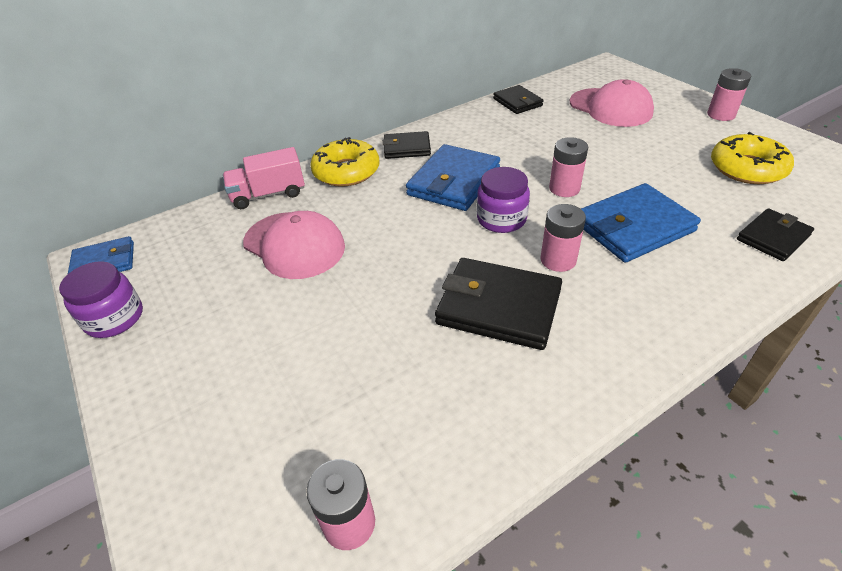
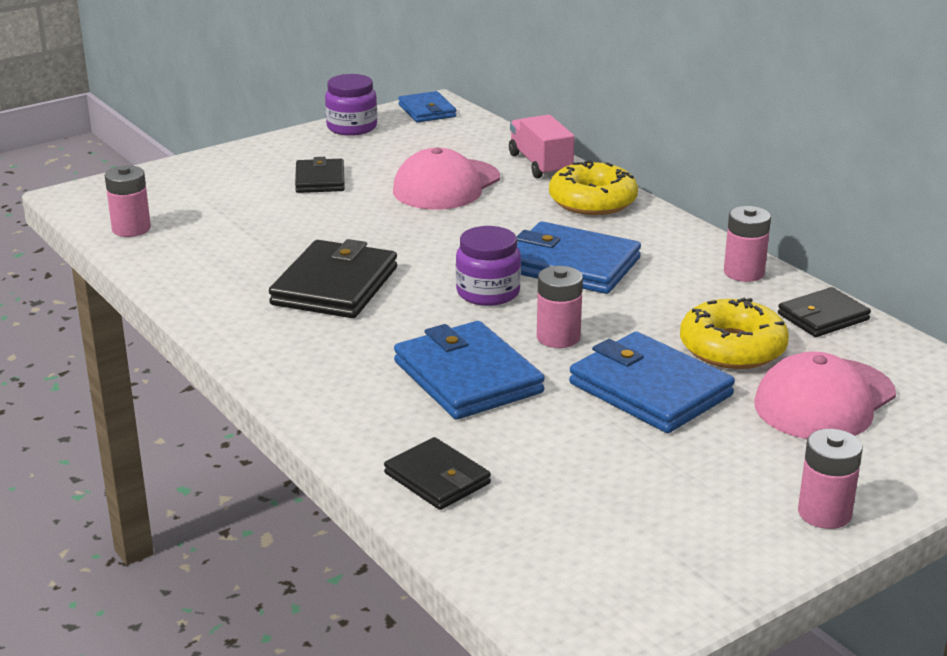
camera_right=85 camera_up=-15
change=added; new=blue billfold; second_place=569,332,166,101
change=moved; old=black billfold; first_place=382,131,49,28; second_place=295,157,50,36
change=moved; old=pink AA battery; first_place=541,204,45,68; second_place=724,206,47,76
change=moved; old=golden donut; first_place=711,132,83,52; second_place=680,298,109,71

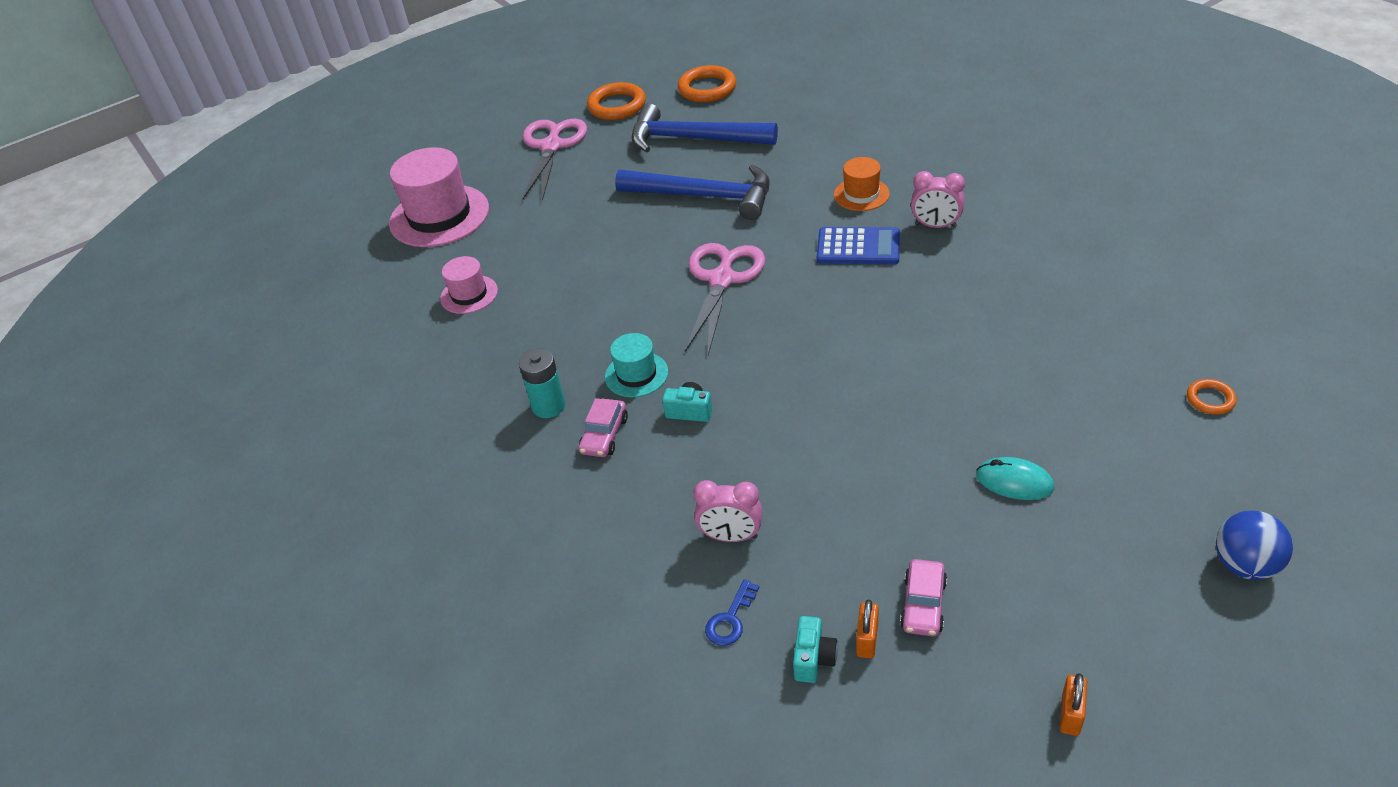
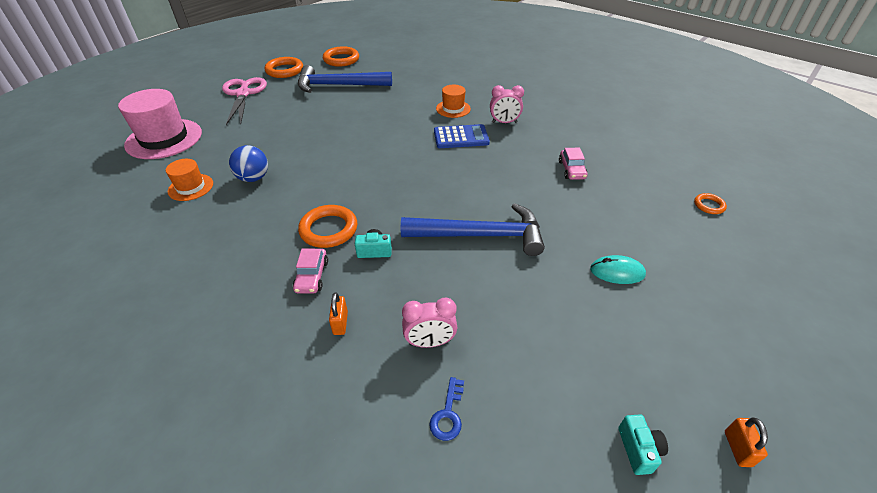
camera_right=-20 camera_up=0
change=removed; old=aqua AA battery; first_place=519,348,47,70
change=removed; old=pink pair of scissors; first_place=685,243,80,112
change=moved; old=blue hammer; first_place=615,164,155,56; second_place=401,203,144,53
change=moved; old=aqua compact camera; first_place=793,616,45,67; second_place=618,414,50,61
change=moved; old=orange small lock; first_place=856,600,23,59; second_place=329,292,19,43
change=moved; old=pink car; first_place=900,559,47,77; second_place=559,148,29,32
change=moved; old=blue play ball; first_place=1216,511,77,69; second_place=229,145,39,37
change=replaced; old=aqua tall hat; new=orange torus; first_place=605,333,63,64; second_place=298,205,59,43
change=recoloured; old=pink tall hat; new=orange tall hat; first_place=440,256,58,58; second_place=166,159,47,42

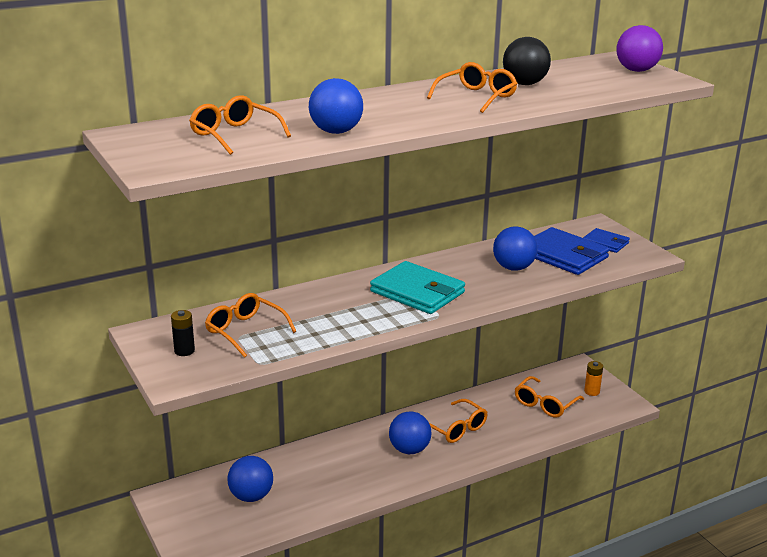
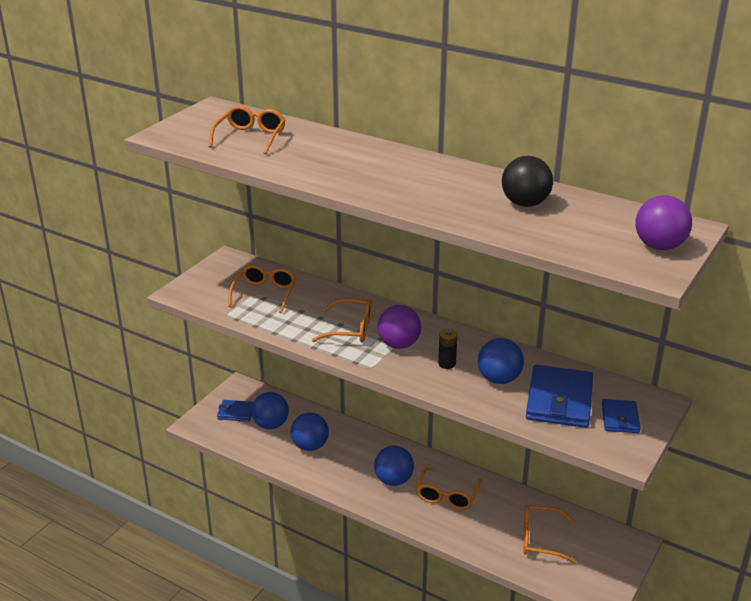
camera_right=60 camera_up=5
change=removed; old=orange AA battery; first_place=584,361,19,35
change=added; new=blue billfold; second_place=217,400,36,22
change=moved; old=black AA battery; first_place=171,310,24,46; second_place=438,329,20,40
change=moved; old=blue play ball; first_place=309,78,54,56; second_place=291,412,38,39
change=moved; old=orange glasses; first_place=427,62,91,51; second_place=312,298,60,44
change=replaced; old=aqua billfold; new=violet play ball; first_place=370,261,95,53; second_place=377,305,44,44

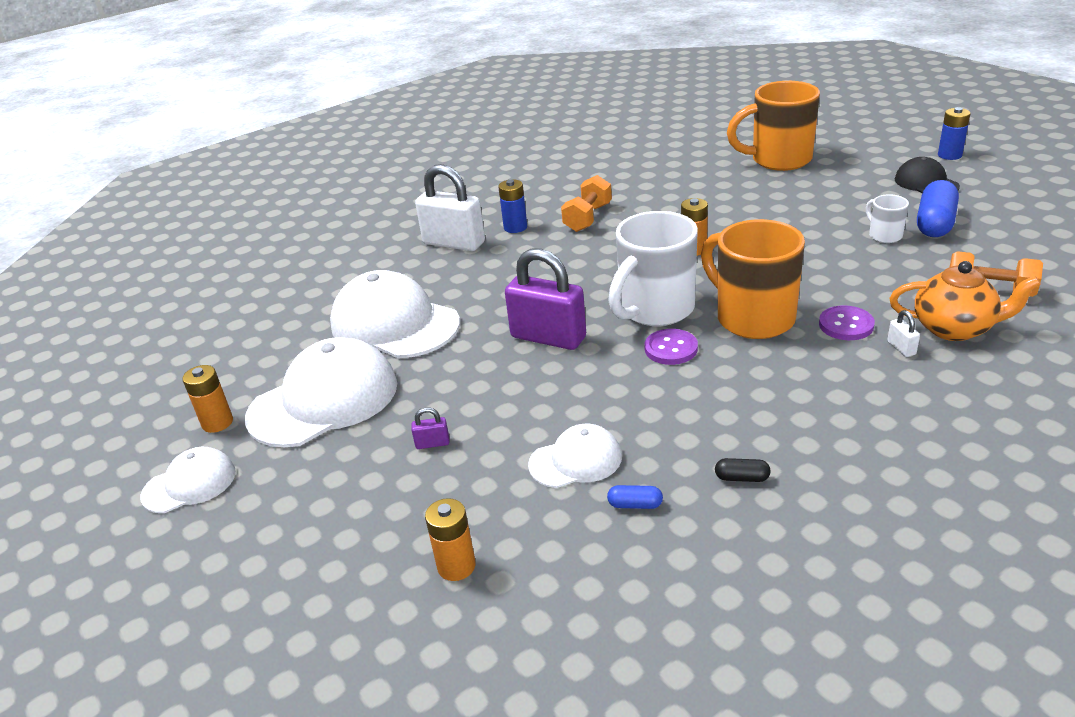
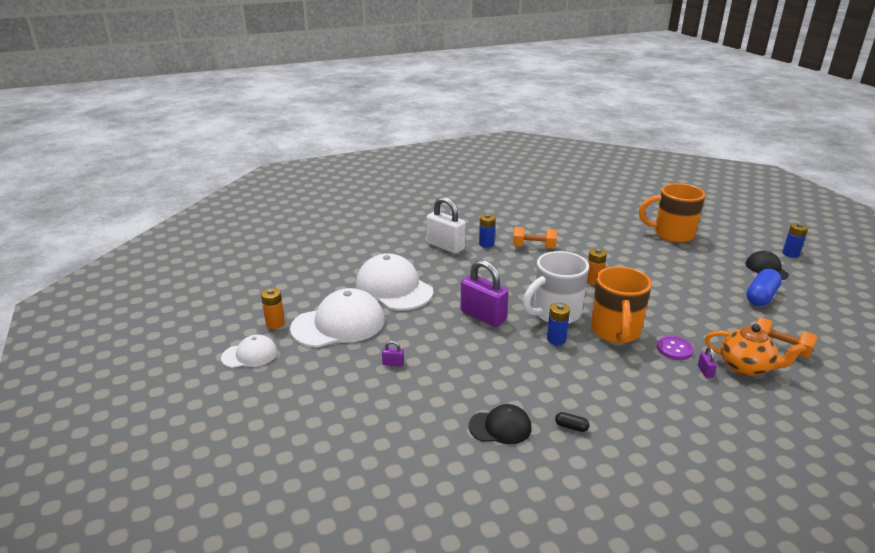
camera_right=10 camera_up=-5
change=removed; old=orange AA battery; first_place=425,498,51,83
change=removed; old=snow-white cap; first_place=528,424,94,64
change=removed; old=snow-white coffee mug; first_place=866,194,43,49
change=replaced; old=blue capsule; new=black cap; first_place=607,485,56,24; second_place=469,404,63,40
change=replaced; old=violet button; new=blue AA battery; first_place=644,329,54,36; second_place=547,303,23,42
change=recoloured; old=snow-white small lock; new=violet small lock; first_place=887,310,33,47; second_place=698,347,19,31
change=turned; old=orange dumbbell; first_place=561,175,51,57; second_place=513,227,44,22; degrees=60
change=turned; old=orange coffee mug; first_place=701,219,104,120; second_place=591,266,61,77; degrees=-150

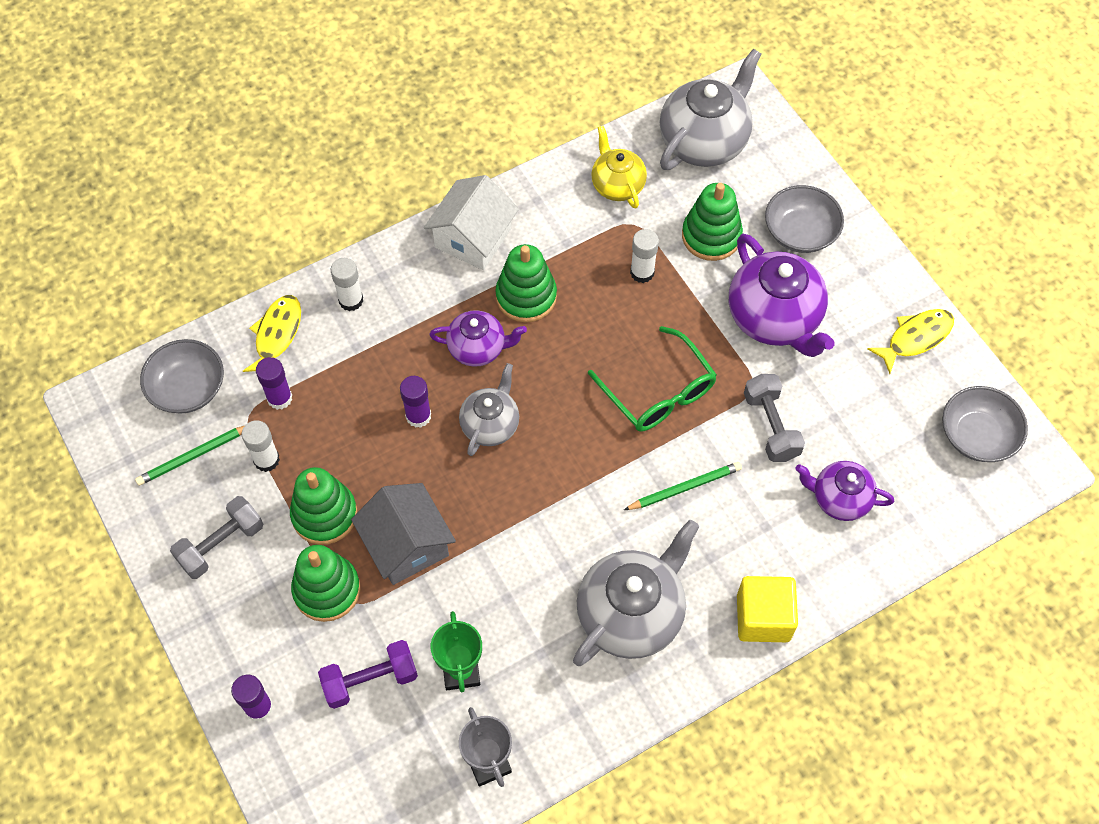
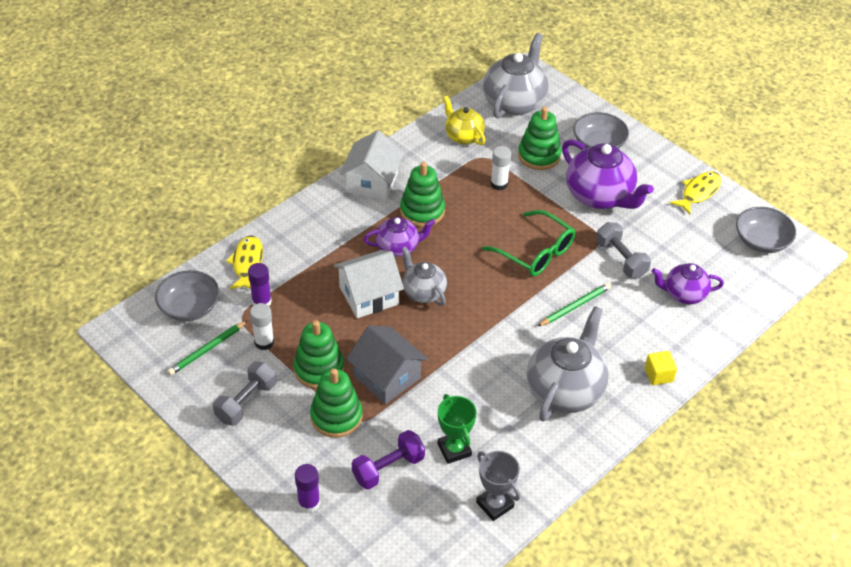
camera_right=-15 camera_up=-15
change=removed; old=snow-white stick of glue; first_place=331,258,32,53
change=replaced; old=violet stick of glue; new=snow-white house; first_place=400,376,31,52; second_place=334,250,70,68
change=turned; old=gray tea pot; first_place=459,363,60,93; second_place=401,246,46,60; degrees=-45
change=resized; old=golden solid cube; first_place=737,576,61,66; second_place=645,351,32,34; factor=0.62

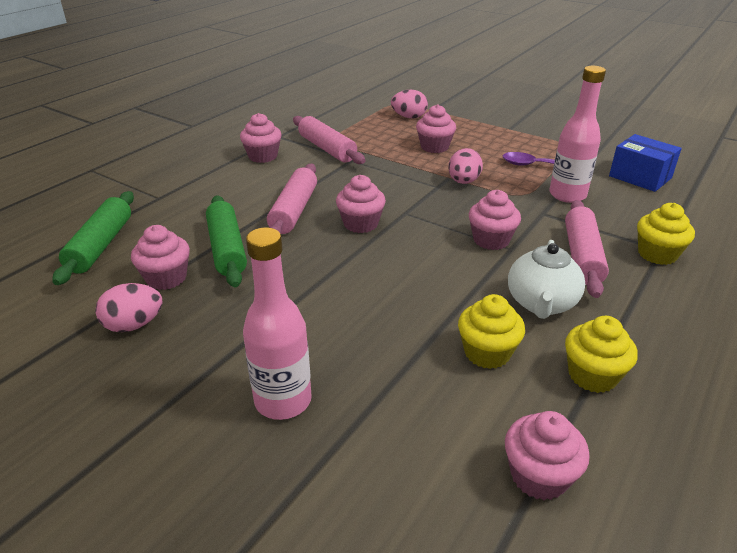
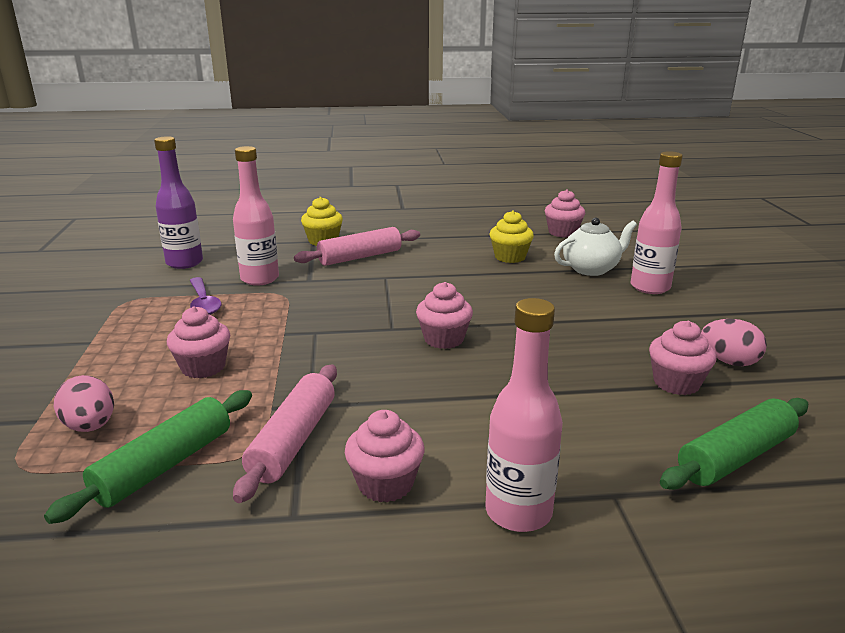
camera_right=-130 camera_up=-10
change=removed; old=pink pastry roller; first_place=267,164,50,70
change=removed; old=pink egg shape; first_place=448,148,35,36
change=removed; old=pink cupcake; first_place=469,190,52,60
change=removed; old=golden cupcake; first_place=565,316,73,77
change=added; new=pink bottle; second_place=485,298,78,234
change=moved; old=green pastry roller; first_place=206,195,41,92; second_place=44,390,208,134
change=moved; old=snow-white tea pot; first_place=508,240,77,79; second_place=554,217,83,59
change=replaced; old=blue box; new=violet bottle; first_place=609,134,73,58; second_place=154,137,49,132

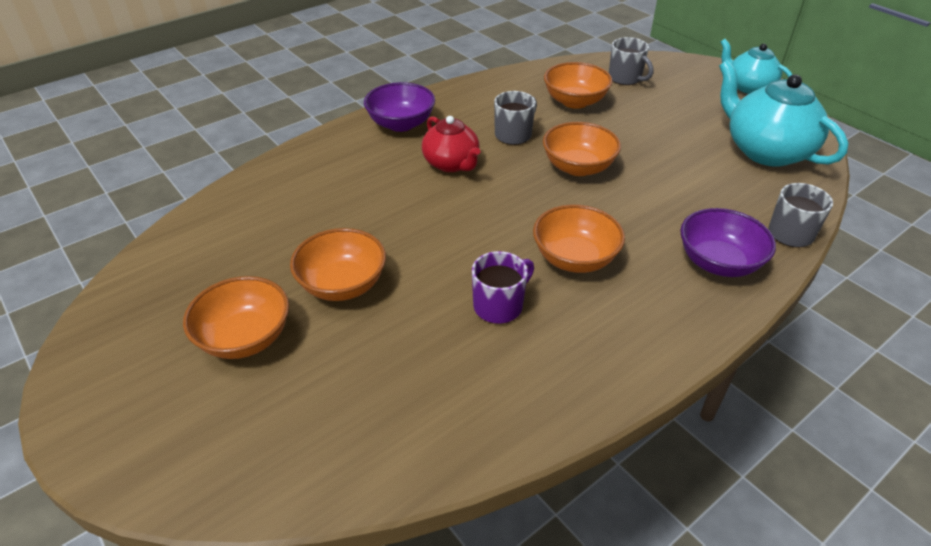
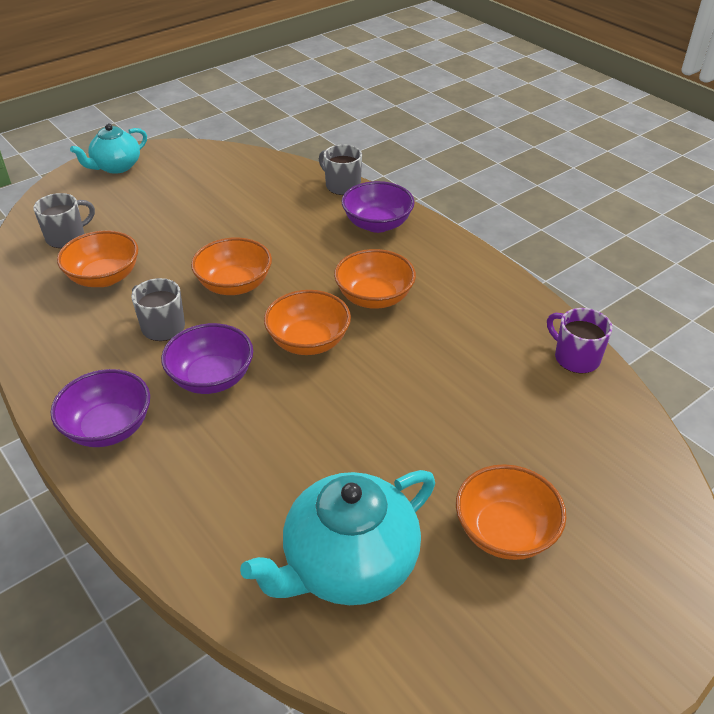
camera_right=-90 camera_up=0
change=moved; old=orange bowl; first_place=290,228,96,73; second_place=264,290,87,65
change=moved; old=violet coffee mug; first_place=472,251,62,73; second_place=547,308,65,65
change=moved; old=aqua tea pot; first_place=719,60,129,107; second_place=240,470,195,135
change=replaced; old=crimson tea pot; new=violet bowl; first_place=422,116,58,56; second_place=161,323,92,71

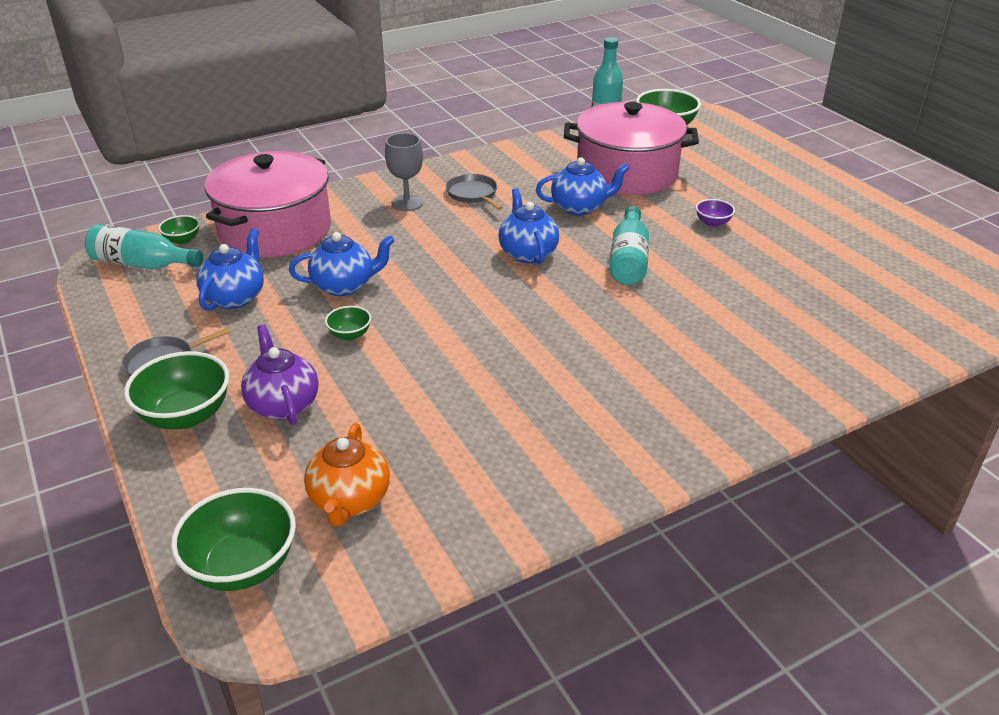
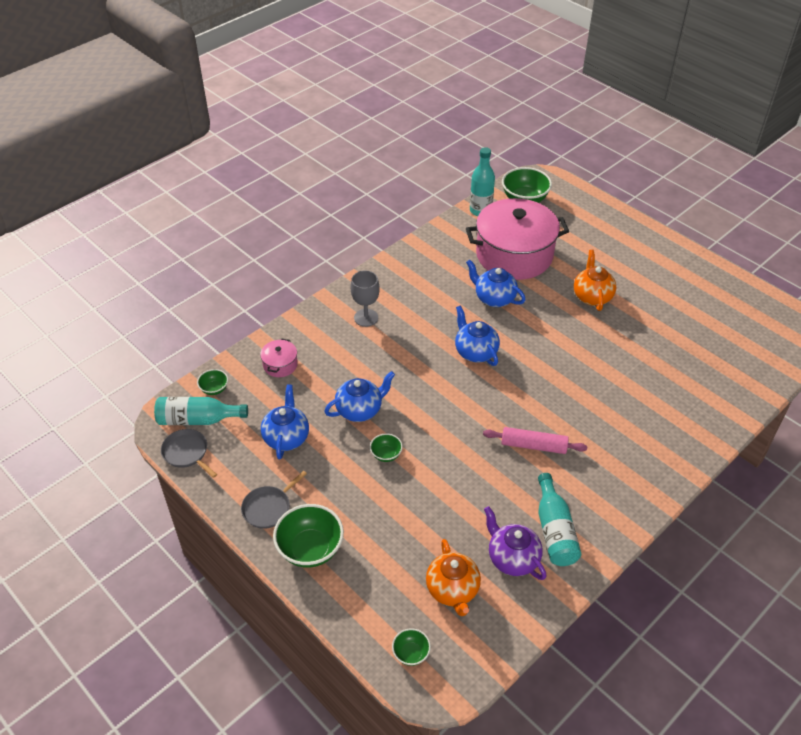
camera_right=-15 camera_up=10
change=added; new=pink pastry roller; second_place=483,427,104,27
change=moved; old=violet tea pot; first_place=241,324,77,101; second_place=484,506,62,74
change=moved; old=gray frying pan; first_place=446,174,57,36; second_place=161,429,56,49
change=moved; old=aqua bottle; first_place=609,206,40,79; second_place=538,473,43,93
change=replaced; old=violet bowl; new=orange tea pot; first_place=696,199,39,28; second_place=574,250,42,61
change=turned; old=blue tea pot; first_place=536,157,93,58; second_place=466,260,60,47; degrees=-120
change=resized; old=green bowl; first_place=171,488,125,103; second_place=392,628,39,38; factor=0.51
change=resized; old=pink stockpot; first_place=204,151,127,106; second_place=260,339,38,38; factor=0.4

